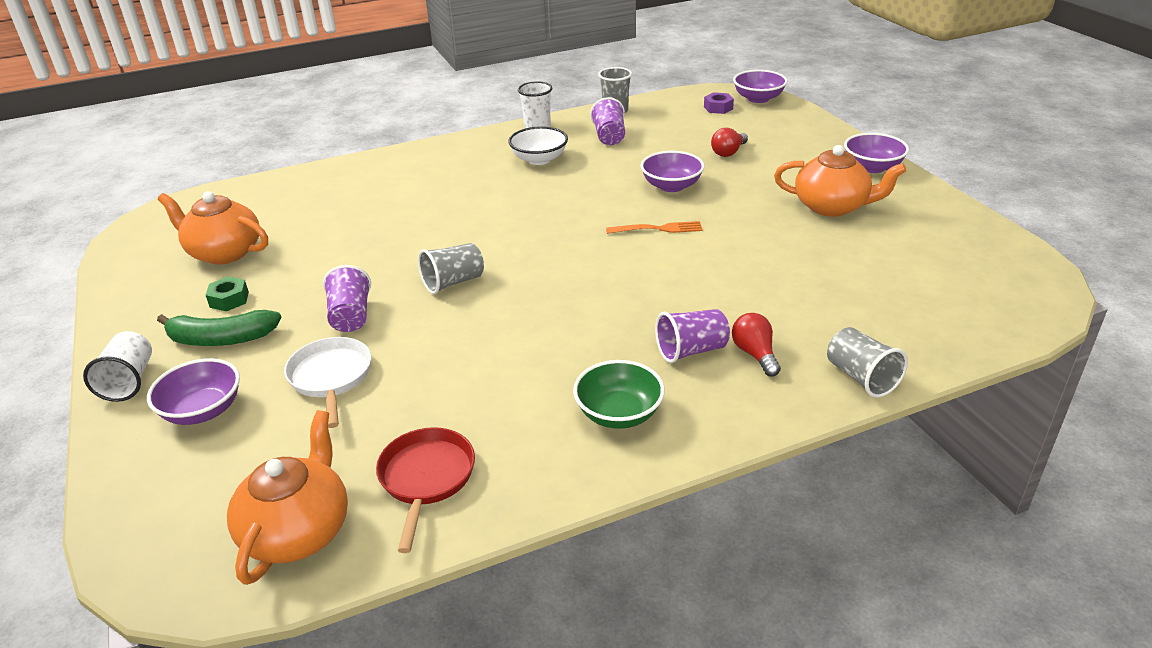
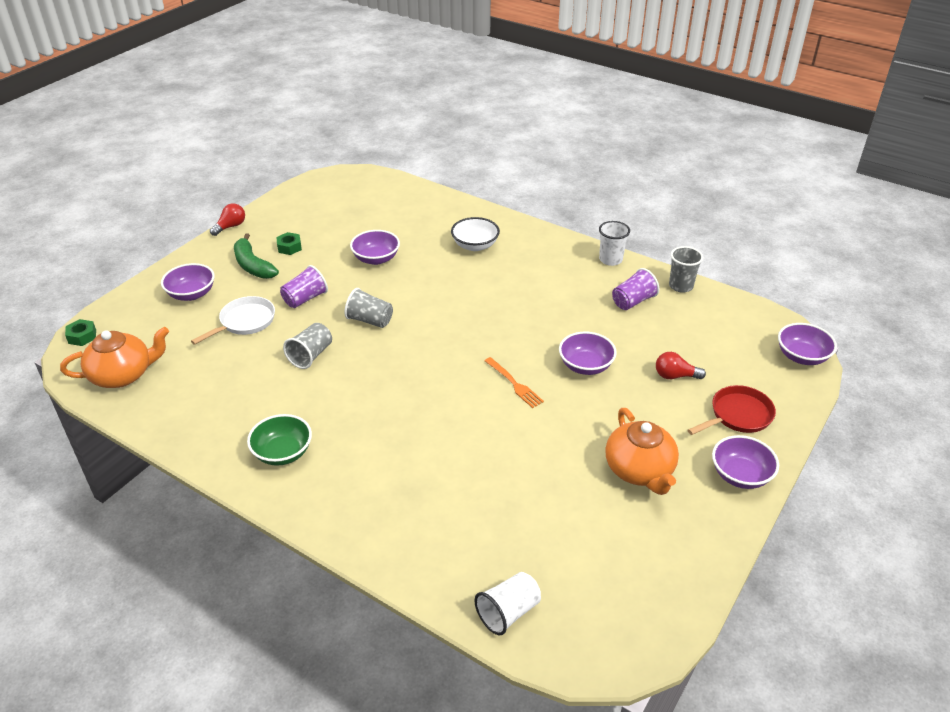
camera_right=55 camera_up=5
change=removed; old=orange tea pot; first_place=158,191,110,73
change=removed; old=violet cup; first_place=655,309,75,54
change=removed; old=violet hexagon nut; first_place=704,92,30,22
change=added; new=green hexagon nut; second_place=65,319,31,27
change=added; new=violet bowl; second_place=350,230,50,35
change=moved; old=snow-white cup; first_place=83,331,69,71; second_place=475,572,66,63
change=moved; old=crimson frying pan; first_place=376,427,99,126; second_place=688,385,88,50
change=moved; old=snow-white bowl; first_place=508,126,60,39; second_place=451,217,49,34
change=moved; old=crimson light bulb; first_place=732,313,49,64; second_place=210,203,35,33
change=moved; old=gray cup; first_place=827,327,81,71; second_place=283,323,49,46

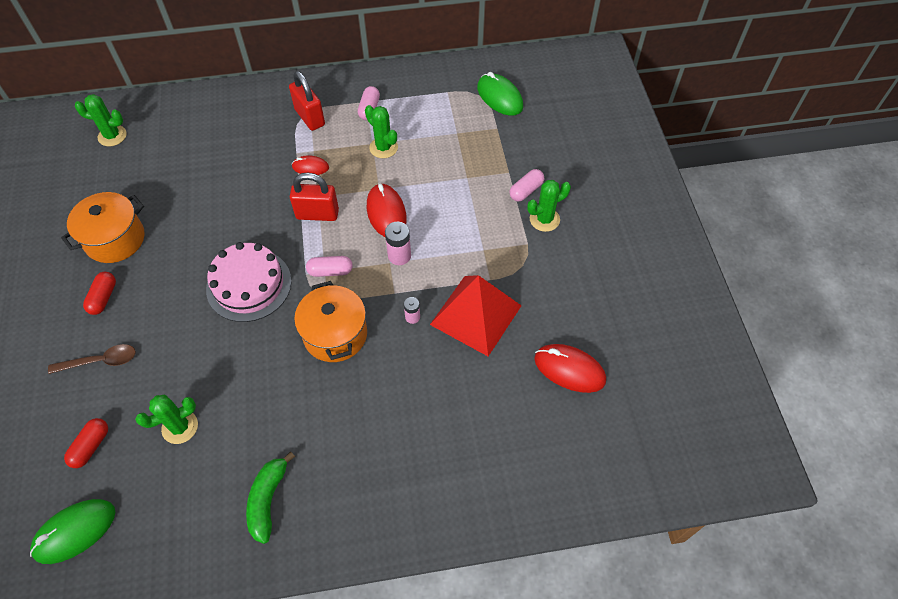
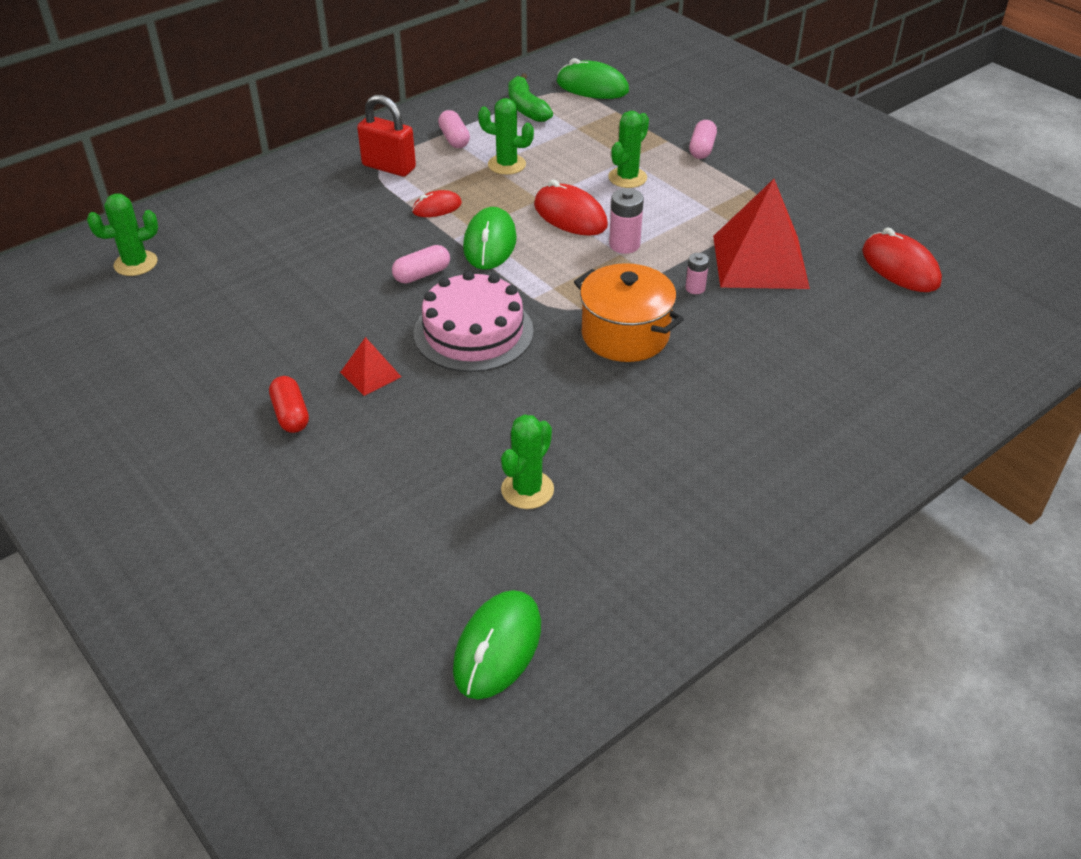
camera_right=-30 camera_up=-15
change=removed; old=brown tablespoon; first_place=48,344,88,30
change=removed; old=orange stockpot; first_place=61,192,83,71
change=removed; old=crimson capsule; first_place=64,418,44,50
change=added; new=crimson pyramid shape; second_place=340,337,61,59
change=moved; old=green toy banana; first_place=246,452,49,92; second_place=508,73,45,49
change=moved; old=pink capsule; first_place=306,256,47,21; second_place=392,245,58,39
change=moved; old=green saguaro cactus; first_place=527,180,44,52; second_place=608,111,41,77
change=replaced; old=crimson small lock; new=green PC mouse; first_place=290,173,49,48; second_place=463,207,54,63
change=turned; old=crimson PC mouse; first_place=534,344,72,49; second_place=862,227,80,65; degrees=60

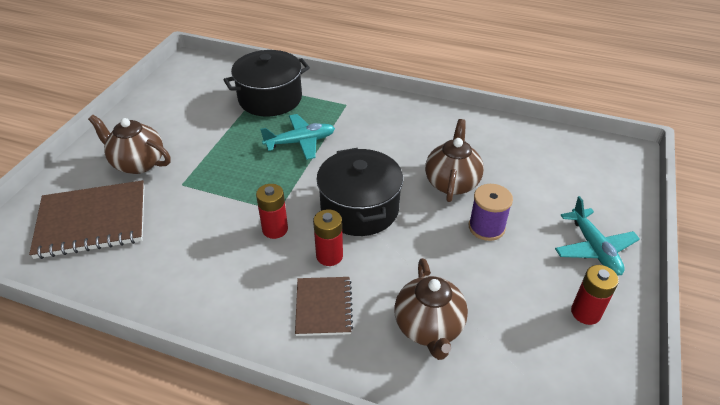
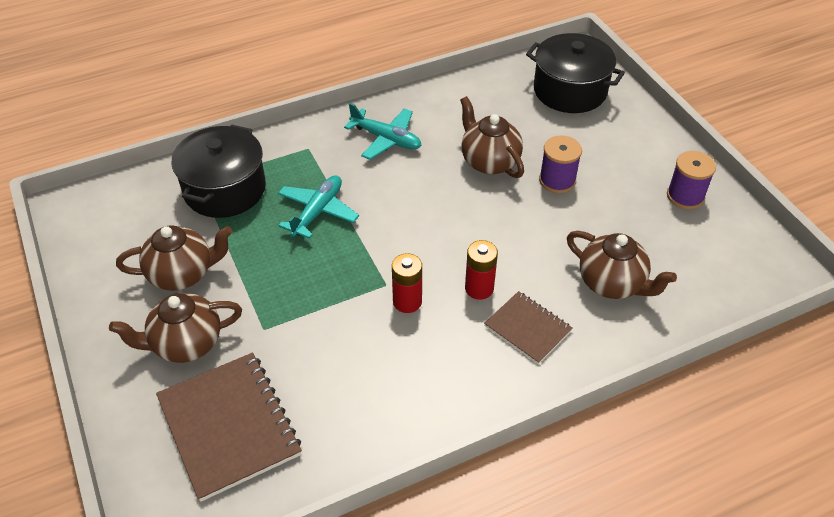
camera_right=-45 camera_up=5
change=added; new=brown tea pot; second_place=116,225,116,66
change=moved; old=black stockpot; first_place=317,148,86,88; second_place=526,33,99,80
change=moved; old=aqua plane; first_place=555,196,85,80; second_place=344,103,77,57
change=replaced; old=crimson AA battery; new=violet reel of thread; first_place=571,265,48,60; second_place=667,151,49,58
change=turned; old=brown notebook; first_place=29,180,115,79; second_place=156,353,146,149; degrees=-60

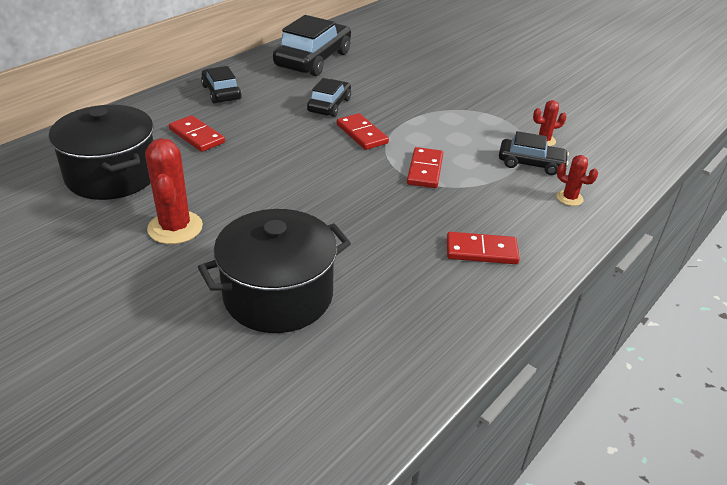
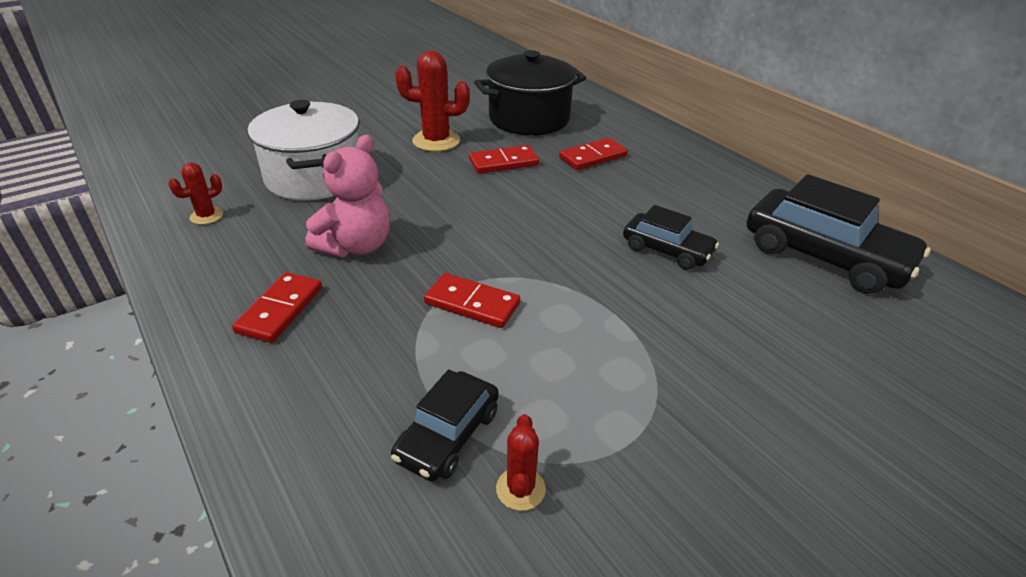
camera_right=105 camera_up=0
change=removed; old=black car; first_place=201,66,41,38
change=added; new=pink teddy bear; second_place=305,135,85,122
change=moved; old=crimson domino; first_place=337,113,52,37; second_place=469,145,70,29
change=moved; old=crimson saguaro cactus; first_place=557,155,41,51; second_place=168,162,55,63
change=recoloured; old=black stockpot; new=snow-white stockpot; first_place=198,209,153,124; second_place=248,100,111,101

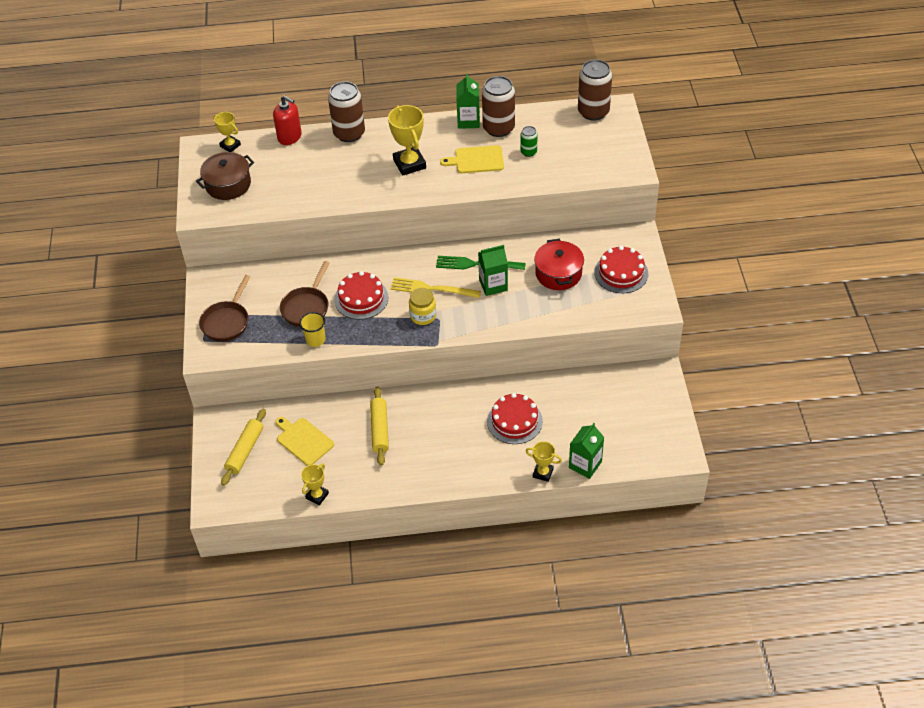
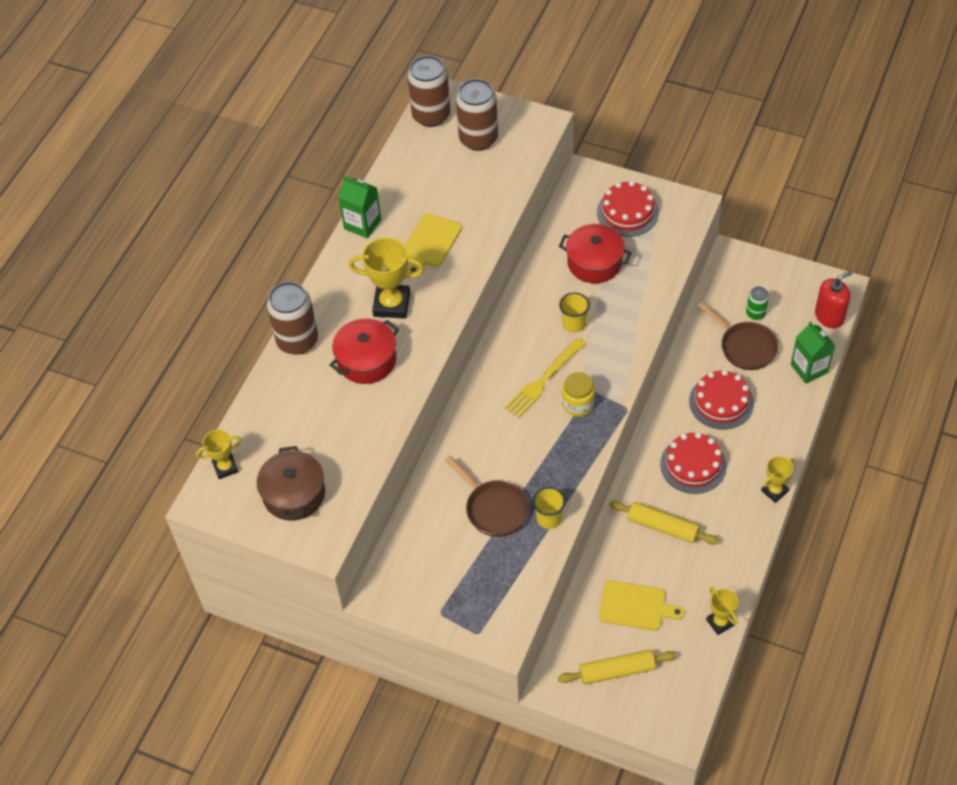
camera_right=-60 camera_up=5
change=removed; old=green table fork; first_place=436,256,90,14
change=added; new=crimson stockpot; second_place=330,318,69,66
change=moved; old=brown frying pan; first_place=199,275,51,67; second_place=698,302,80,68
change=moved; old=crimson pump bottle; first_place=273,95,29,50; second_place=815,271,38,57
change=moved; old=crimson gateau; first_place=334,271,54,49; second_place=660,432,67,62
change=moved; old=brown can; first_place=482,76,33,61; second_place=456,79,42,72
change=moved; old=green can; first_place=521,126,17,31; second_place=746,287,23,33
change=moved; old=golden prize cup; first_place=526,441,36,41; second_place=761,456,33,47
change=replaced; old=green milk carton; new=golden cup; first_place=478,245,30,51; second_place=559,292,31,41
change=turned; old=golden pastry roller; first_place=221,409,45,77; second_place=558,649,119,36; degrees=-60
change=turned; old=golden cutting board; first_place=275,417,59,49; second_place=599,580,86,51; degrees=-150

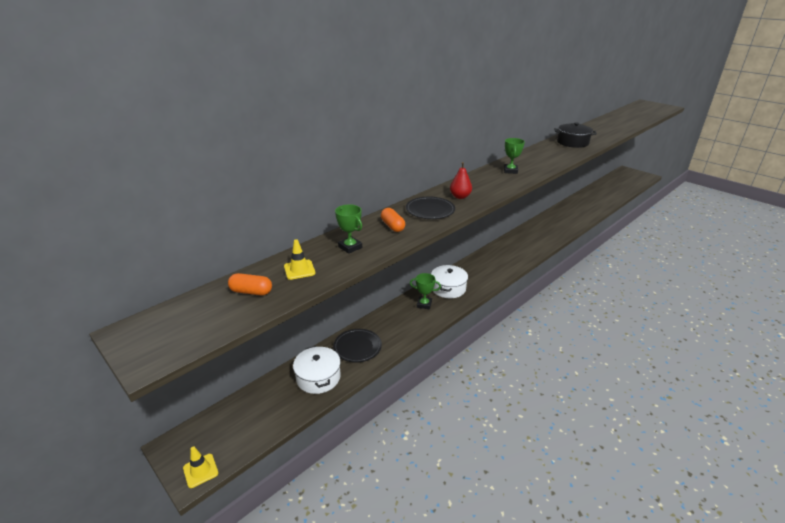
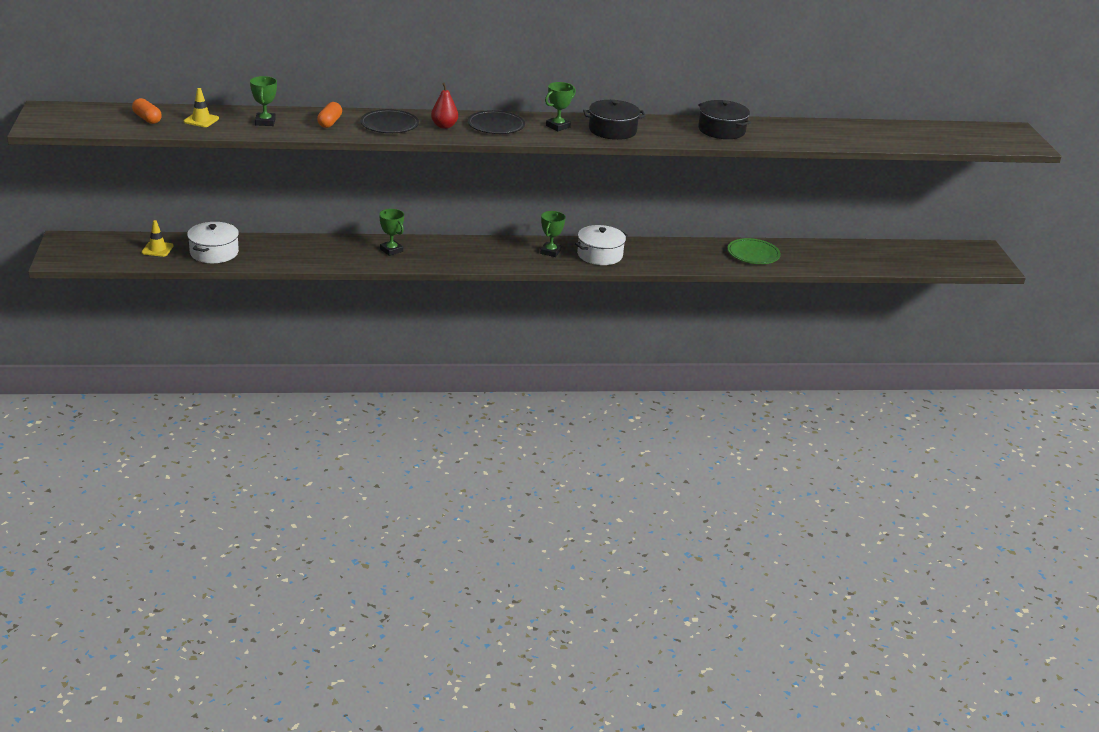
camera_right=35 camera_up=0
change=added; new=green prize cup; second_place=540,211,26,46
change=added; new=black stockpot; second_place=583,100,63,40
change=added; new=green plate; second_place=727,238,54,26
change=moved; old=golden traffic cone; first_place=183,446,35,42; second_place=141,220,33,37
change=moved; old=black plate; first_place=333,329,49,34; second_place=468,110,57,24
change=moved; old=snow-white stockpot; first_place=431,265,37,33; second_place=575,225,53,40

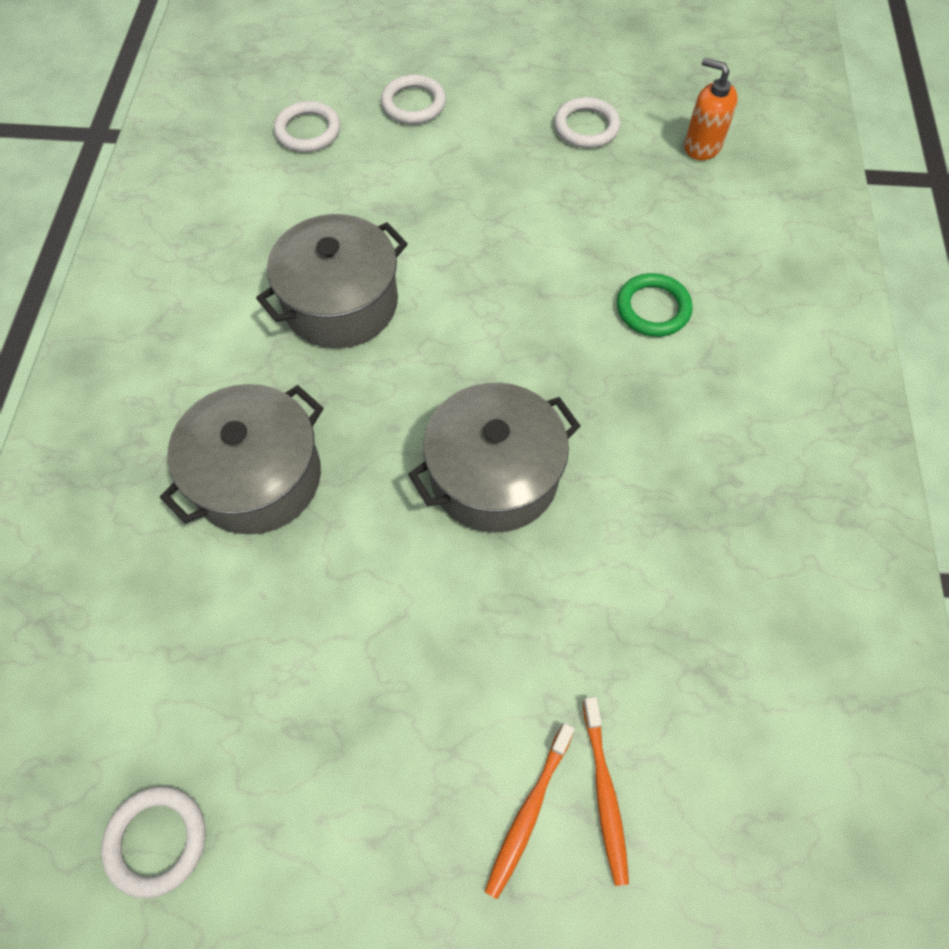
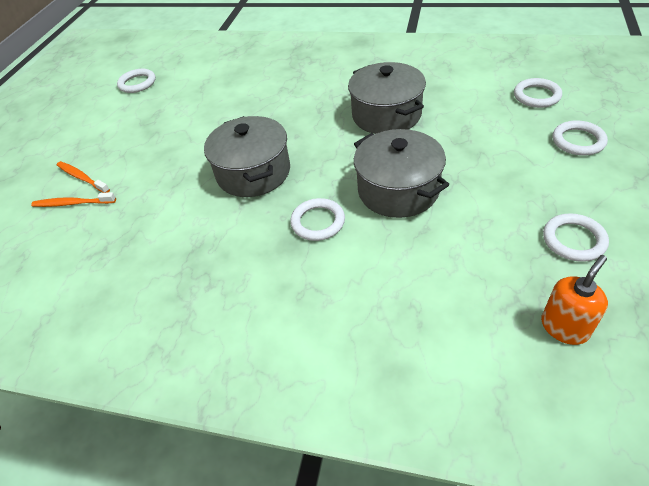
camera_right=105 camera_up=-15
change=removed; old=green torus; first_place=617,273,76,64
change=added; new=snow-white torus; second_place=290,198,55,43
change=moved; old=gray stockpot; first_place=160,384,164,150; second_place=354,129,95,89

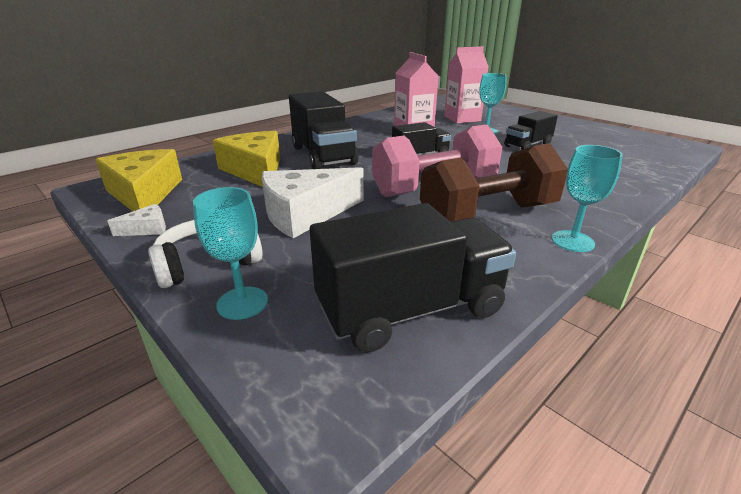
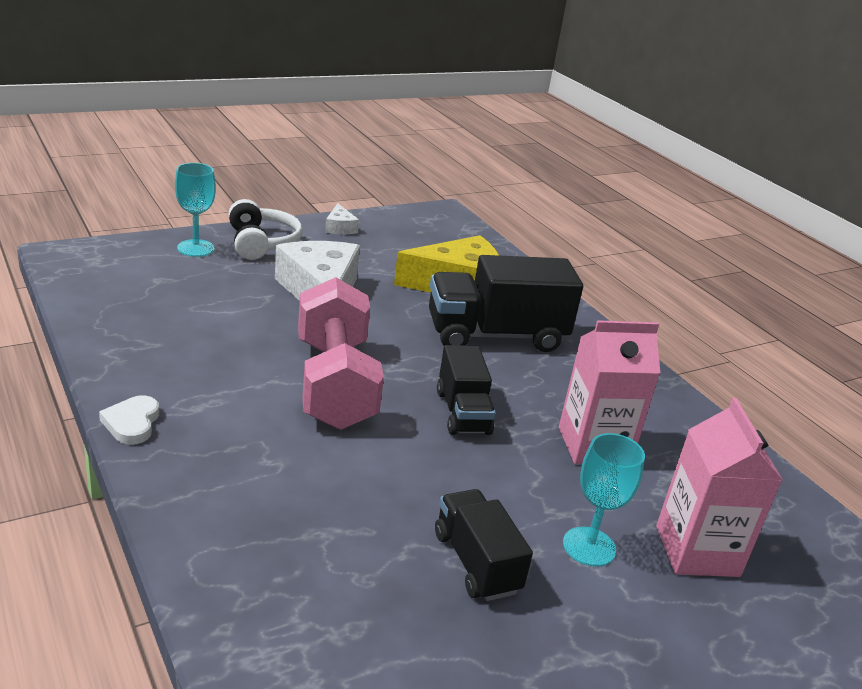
camera_right=100 camera_up=0
change=removed; old=golden cheese wedge; first_place=95,149,87,62
change=removed; old=black lorry; first_place=310,203,206,149
change=removed; old=brown dumbbell; first_place=420,143,148,79
change=replaced; old=aqua goblet; new=snow-white heart; first_place=552,145,71,107; second_place=99,395,60,50

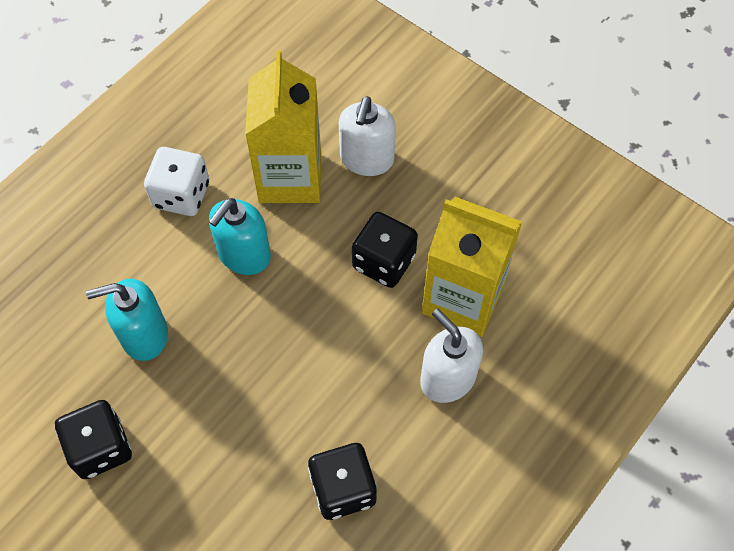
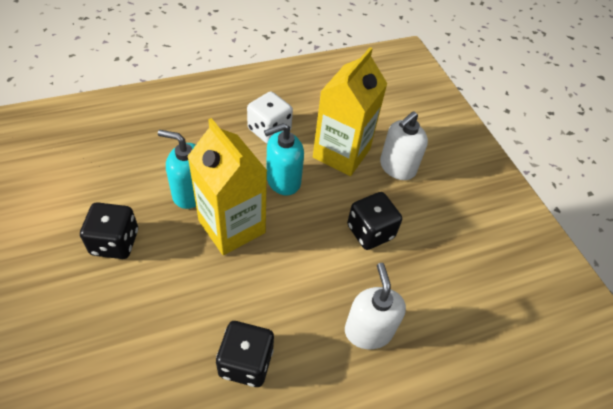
camera_right=25 camera_up=-10
change=moved; old=golden milk carton; first_place=422,197,100,140; second_place=187,118,80,137

